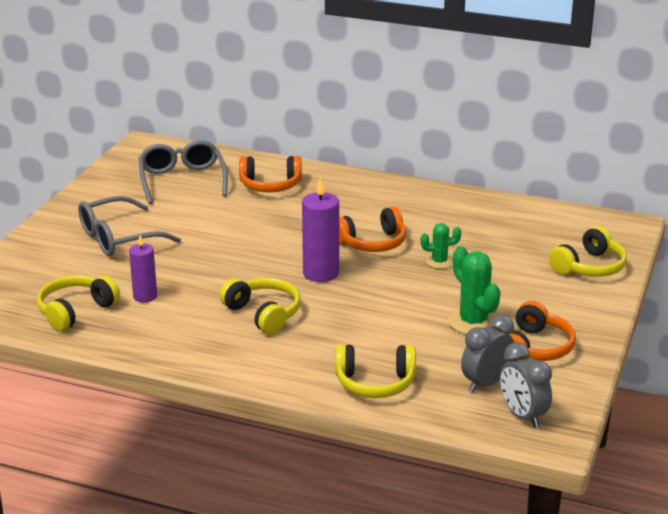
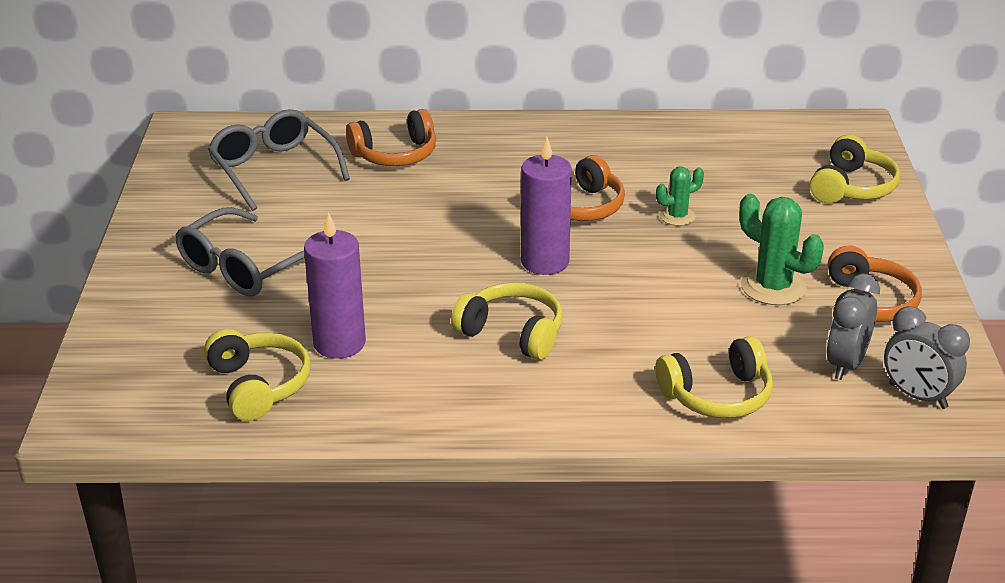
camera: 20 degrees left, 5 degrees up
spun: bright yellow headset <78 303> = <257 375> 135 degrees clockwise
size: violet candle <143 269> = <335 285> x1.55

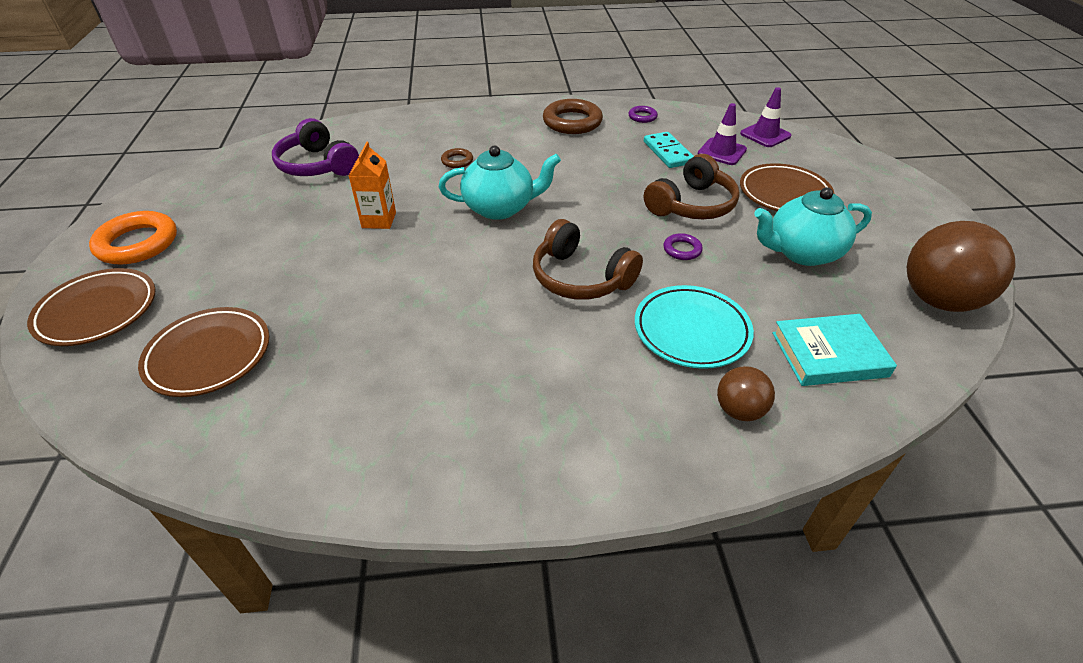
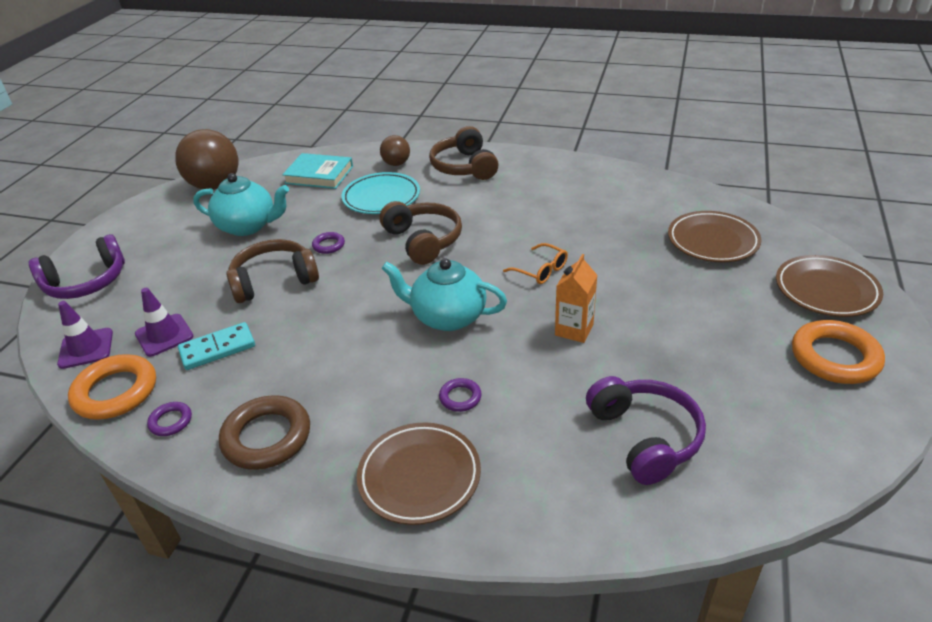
camera: 155 degrees left, 5 degrees down
appeared: brown headset <464 153>; violet headset <77 266>; orange-coloured eyeglasses <535 263>; orange-coloured torus <112 387>
relocated: brown flat dish <787 187> to <419 474>
colour: brown torus <457 158> to violet torus <460 395>
spun: aqua domino <669 150> = <216 346> 60 degrees clockwise

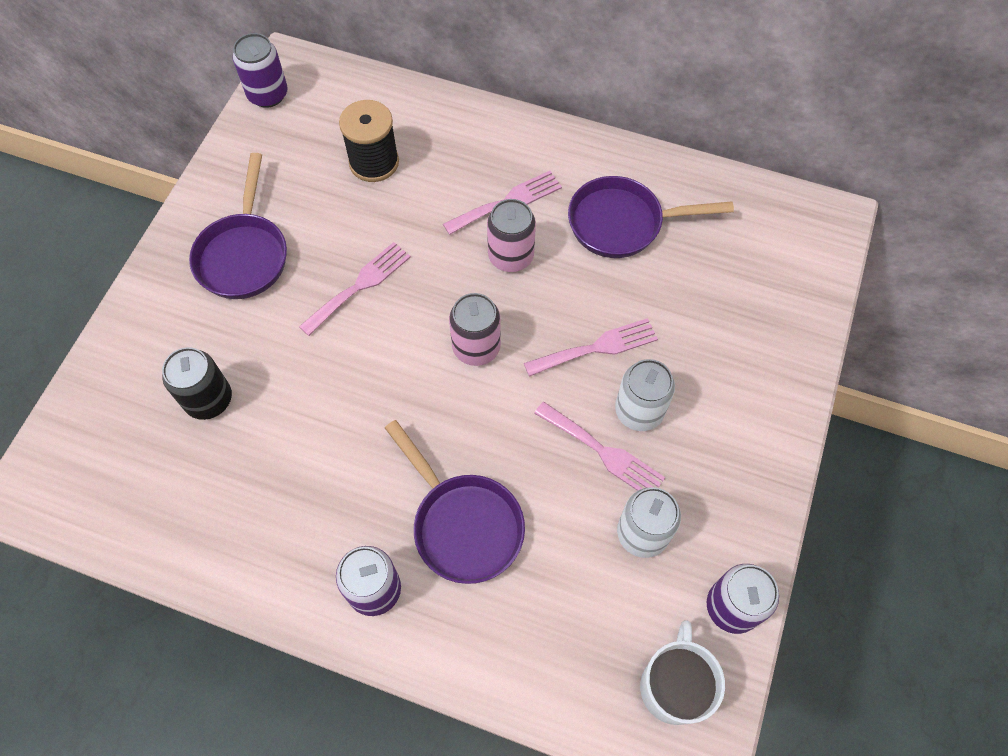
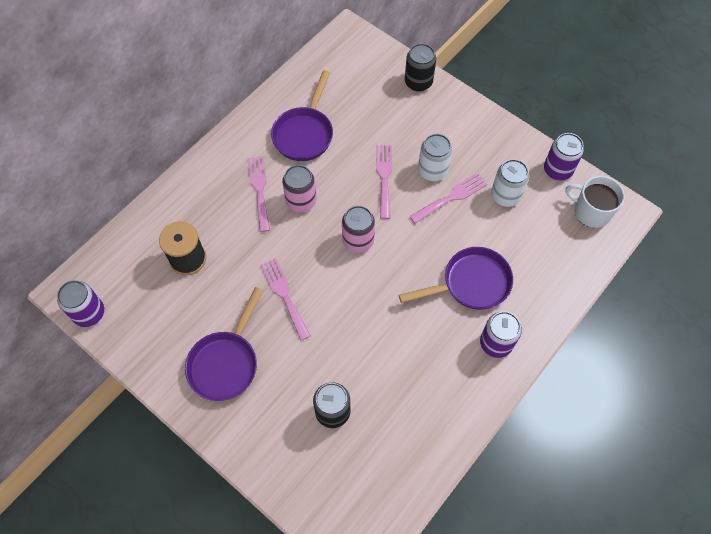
camera: 70 degrees left, 0 degrees up
appeared: ebony soda can <420 67>
spun: violet skillet <238 226> = <224 344> 90 degrees clockwise

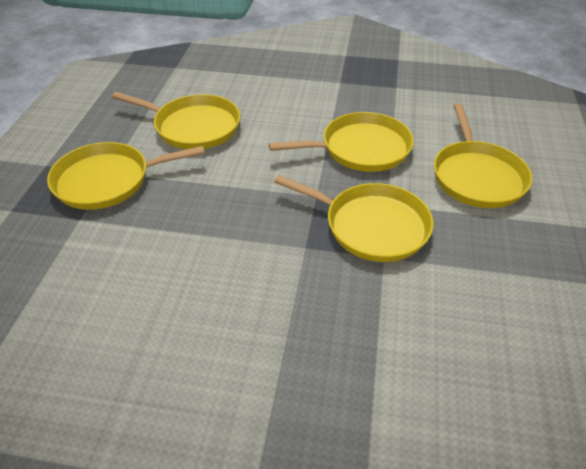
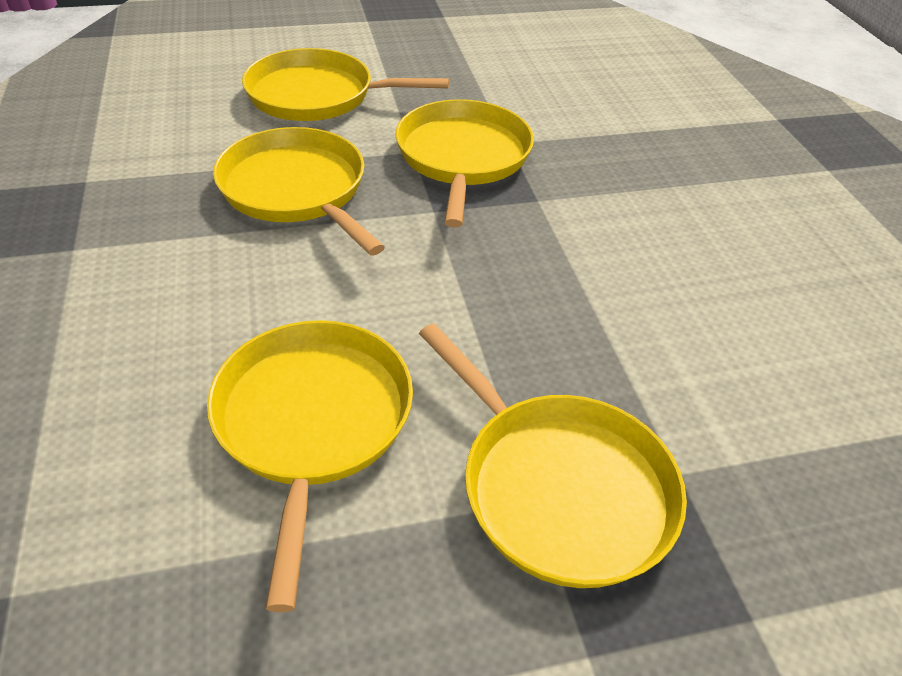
camera: 115 degrees left, 0 degrees up
spun: bright yellow skillet <483 156> = <345 84> 150 degrees counterclockwise

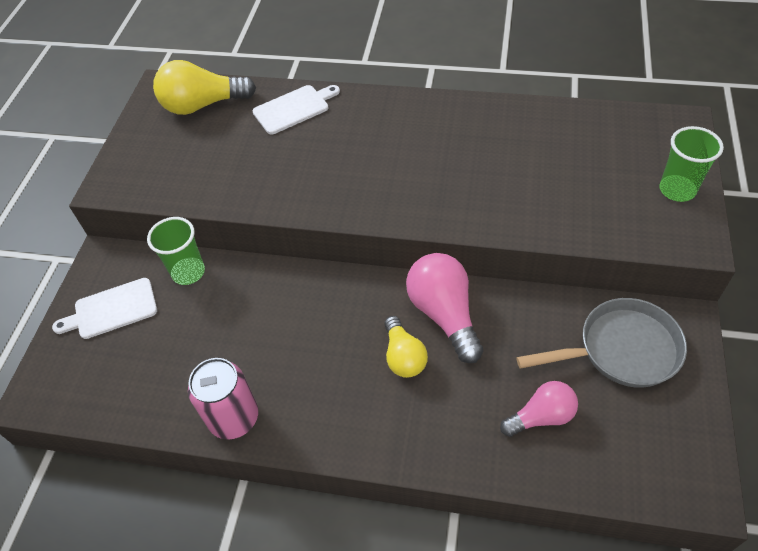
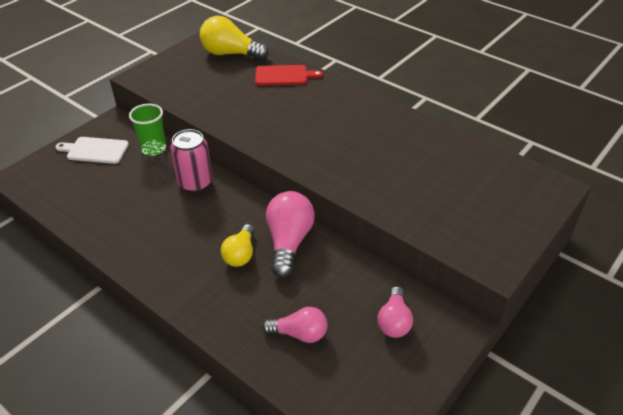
camera: 25 degrees right, 10 degrees down
missing: green beaker <692 164>
relocated: rosy soda can <223 399> to <191 160>
exchanged: ash-grey skillet <601 343> to rosy bulb <395 312>
colour: snow-white cutting board <296 110> to red cutting board <289 75>

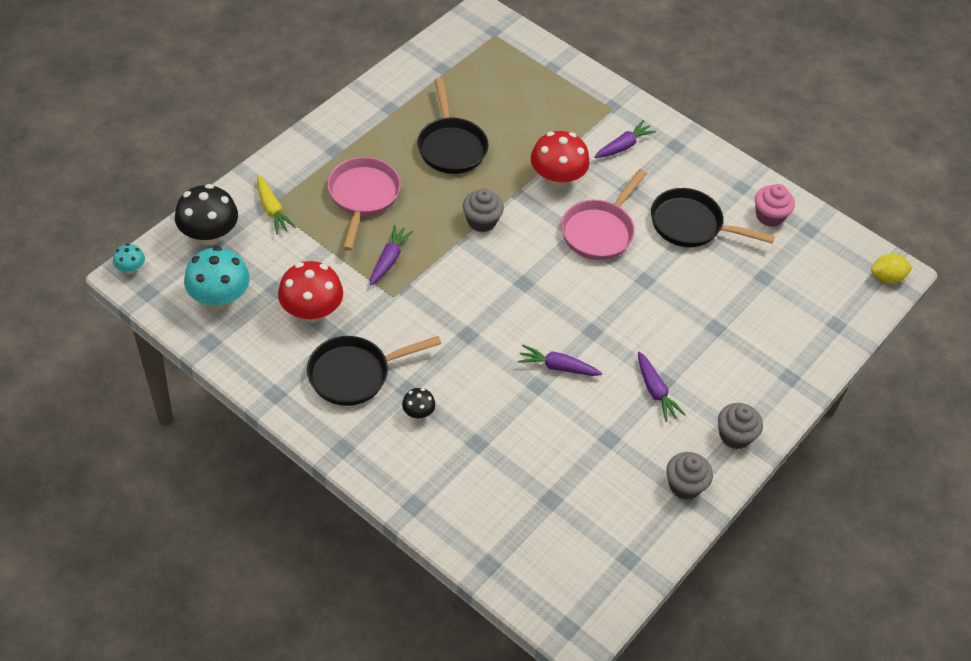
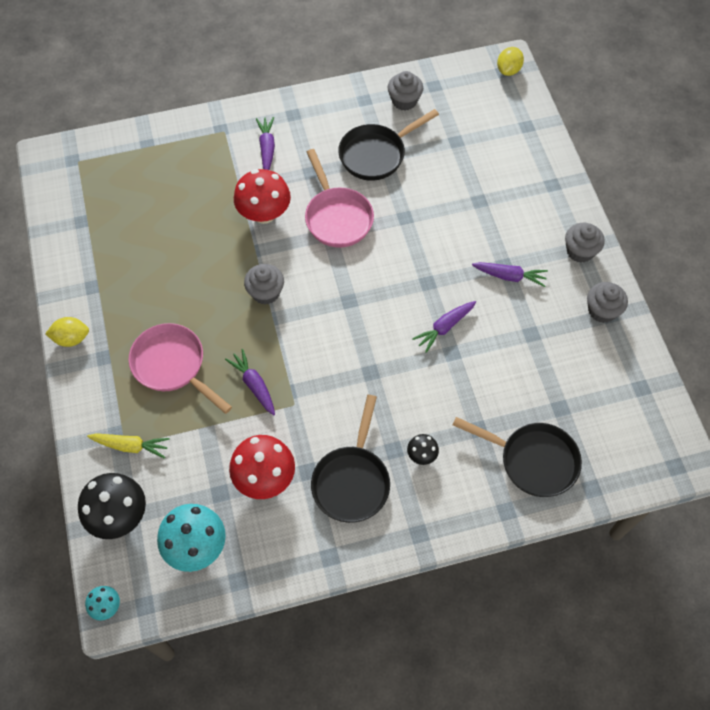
camera: 50 degrees left, 10 degrees up
appeared: bright yellow lemon <67 332>
relocated: ebony skillet <453 126> to <517 457>
colour: rosy fairy cake <775 205> to ash-grey fairy cake <405 90>

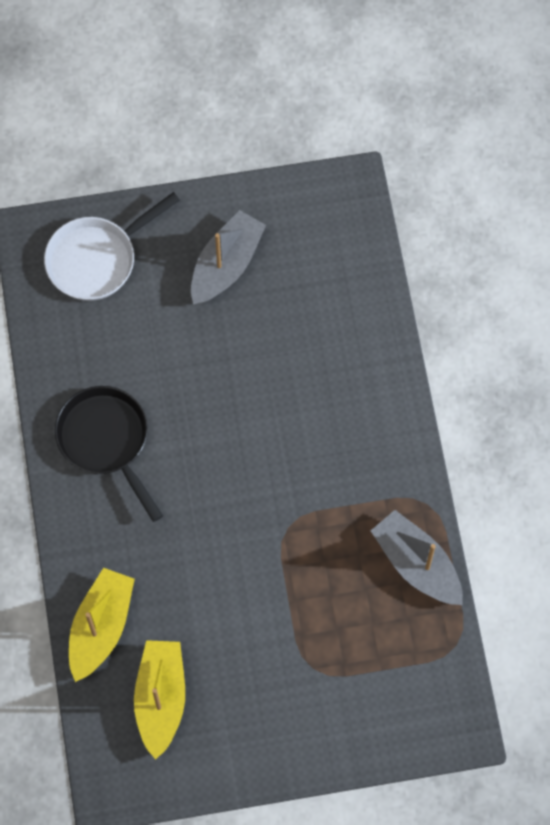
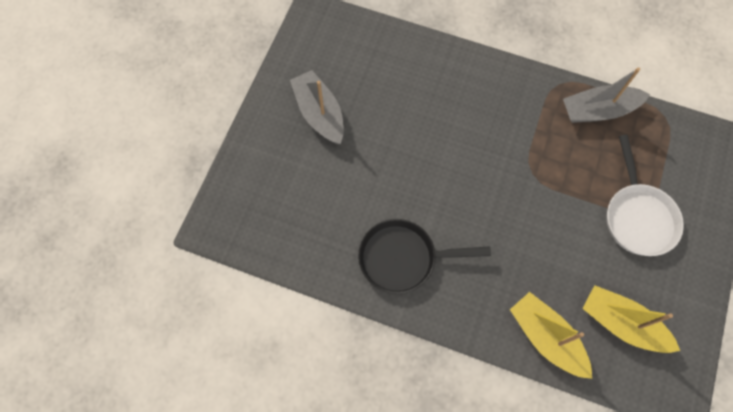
camera: 60 degrees left, 0 degrees up
relocated: snow-white skillet <112 246> to <645 195>

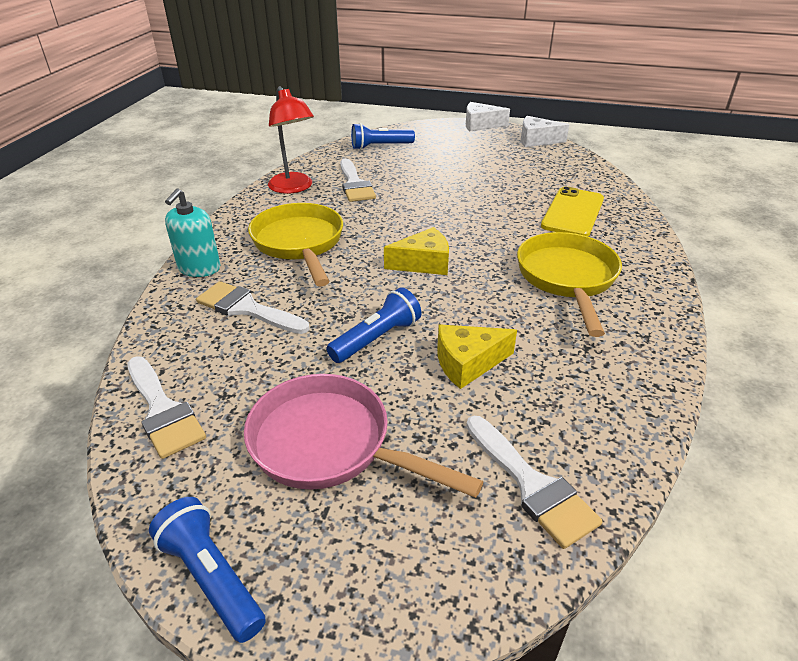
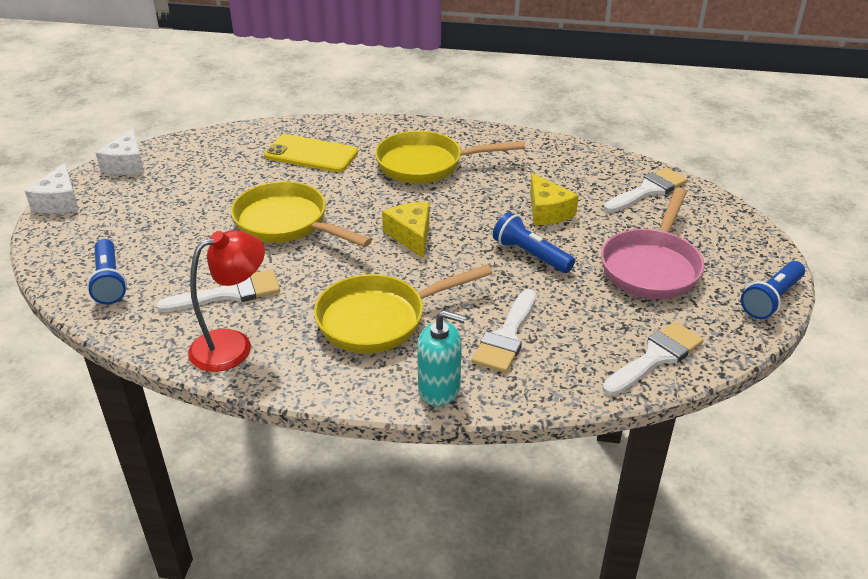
camera: 95 degrees left, 0 degrees up
appeared: bright yellow skillet <301 214>

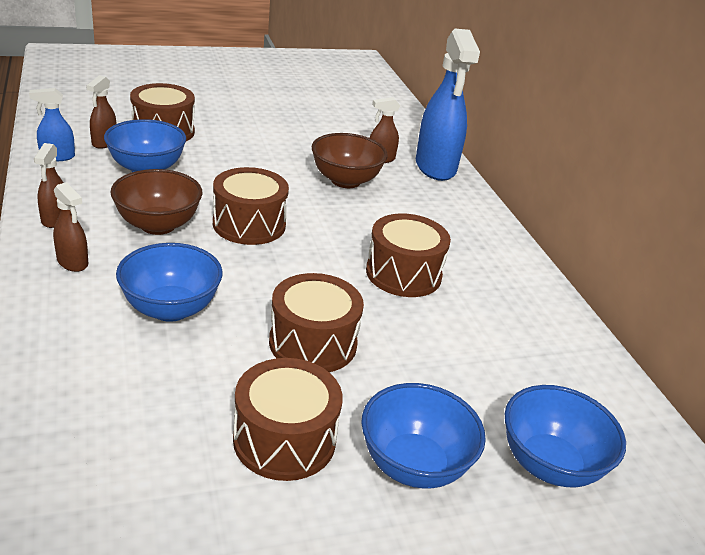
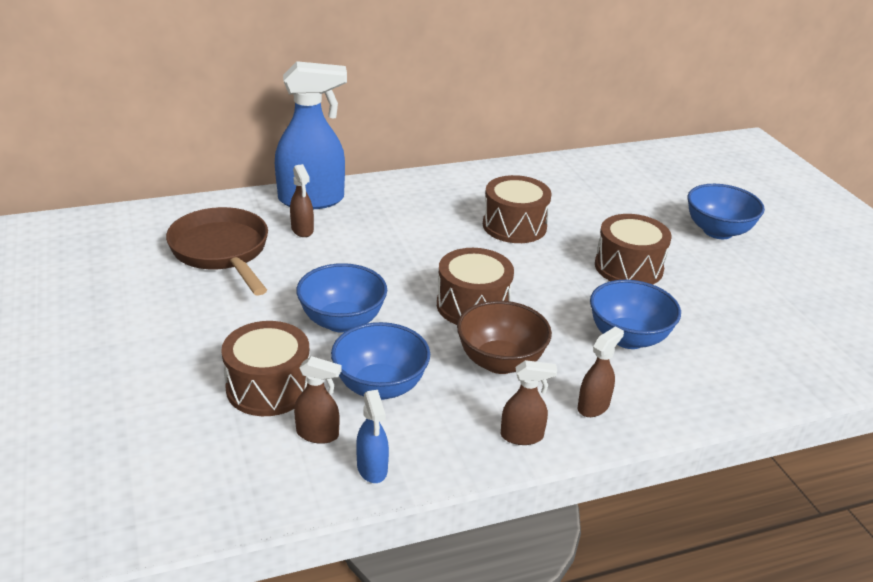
camera: 90 degrees left, 0 degrees up
missing: brown serving bowl <350 160>; brown snare drum <288 419>
appeared: brown skillet <217 251>
relocated: royal blue serving bowl <565 436> to <341 298>

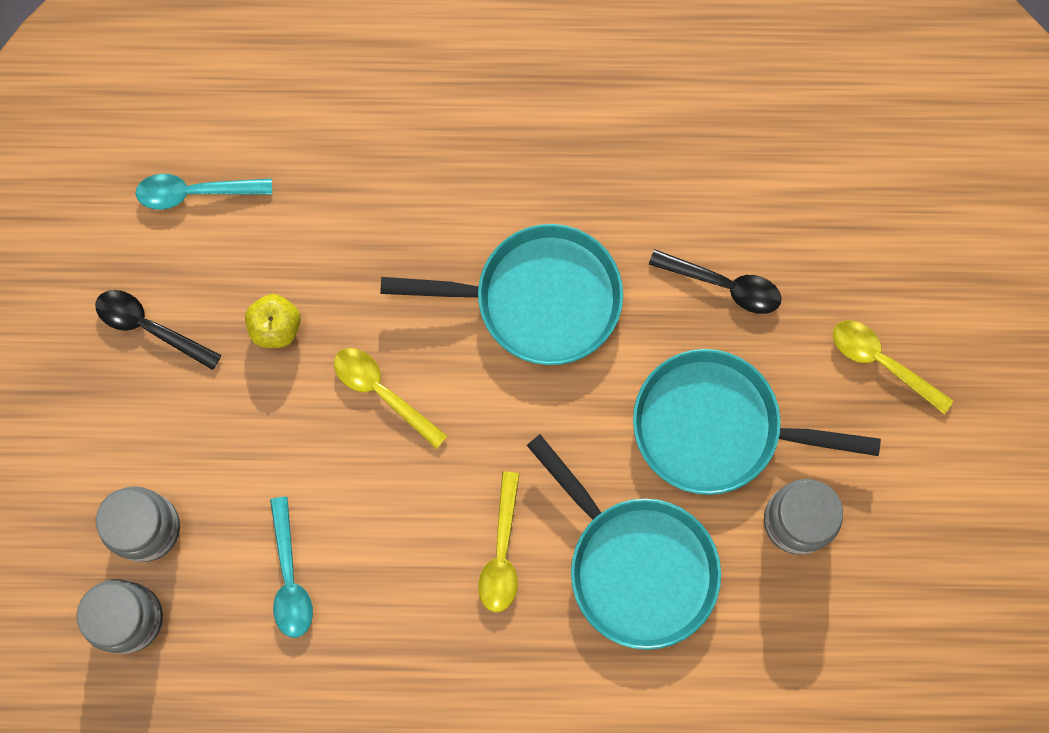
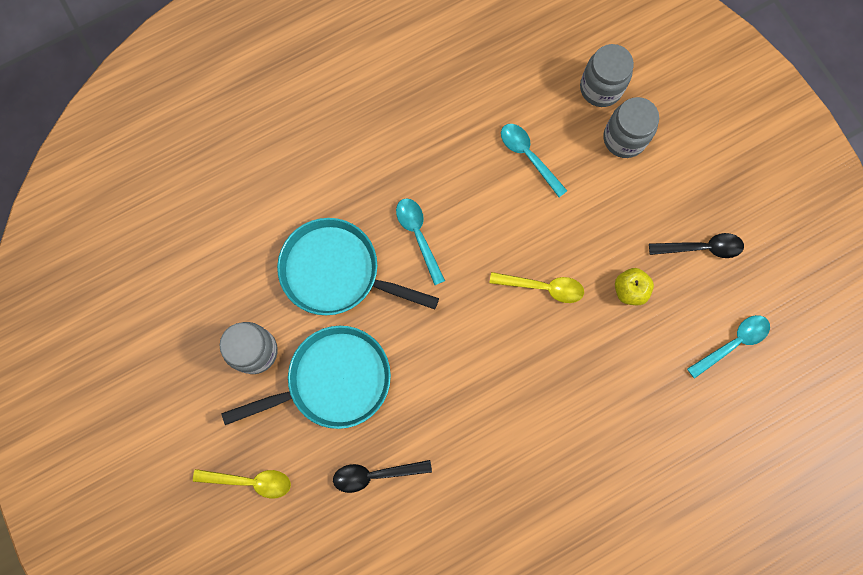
camera: 150 degrees right, 0 degrees up
missing: aqua skillet <501 294>
colour: bright yellow teaspoon <499 541> to aqua teaspoon <420 241>

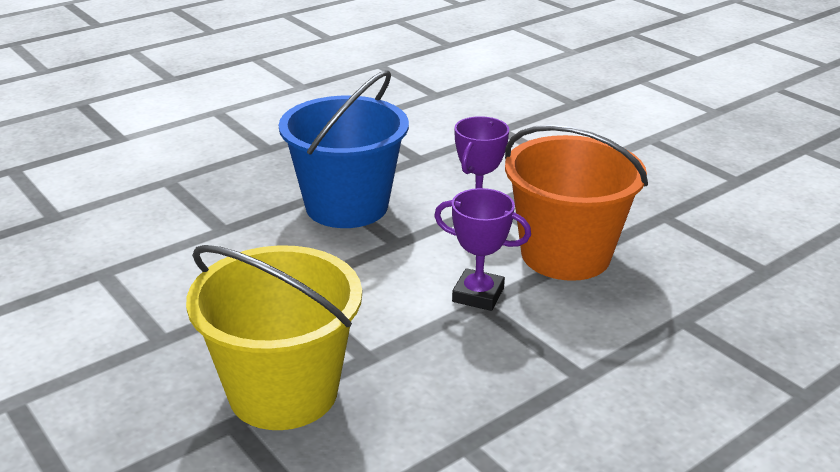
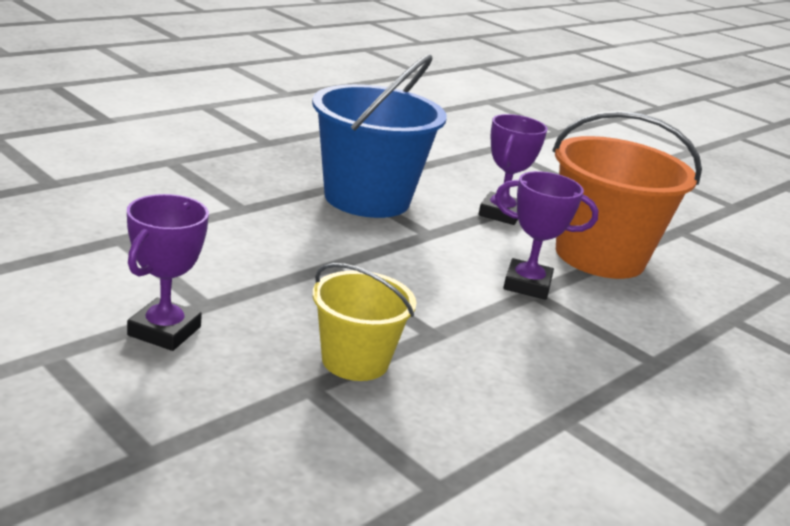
camera: 10 degrees left, 5 degrees down
appeared: violet trophy <168 272>
size: bright yellow sand bucket <274 337> = <364 322> x0.57

